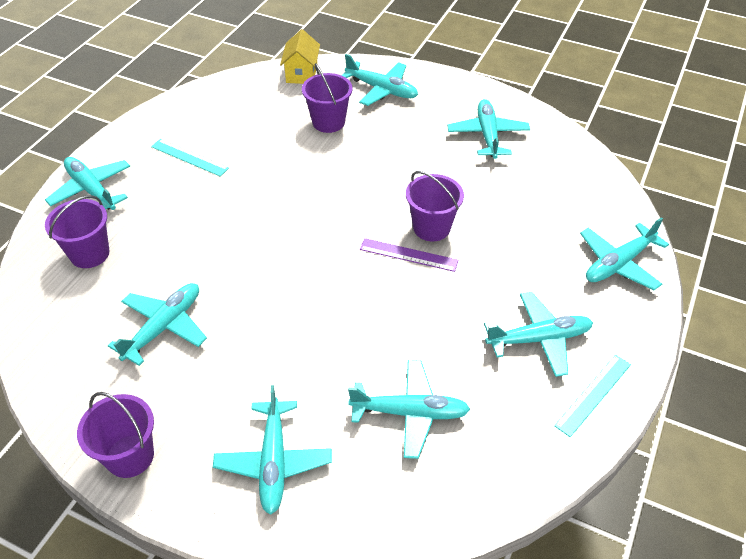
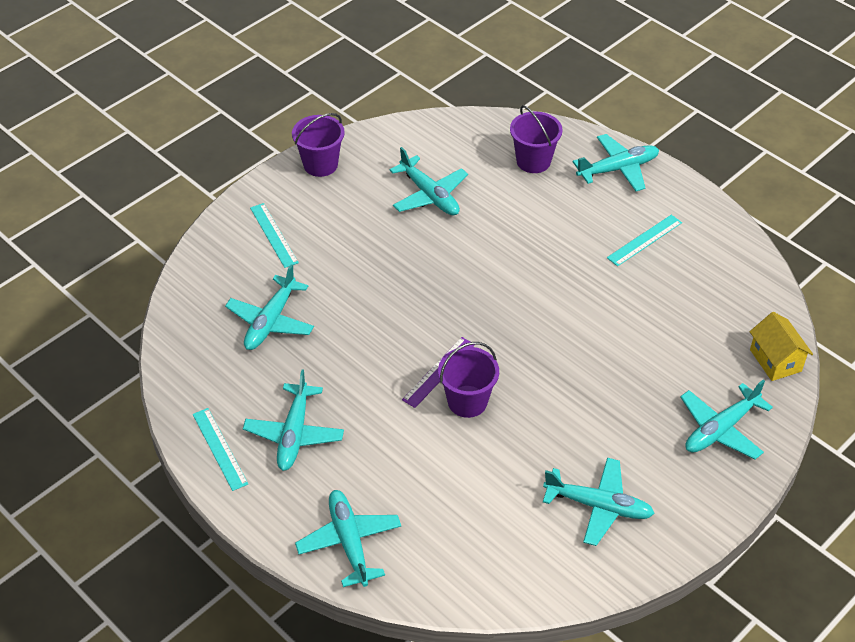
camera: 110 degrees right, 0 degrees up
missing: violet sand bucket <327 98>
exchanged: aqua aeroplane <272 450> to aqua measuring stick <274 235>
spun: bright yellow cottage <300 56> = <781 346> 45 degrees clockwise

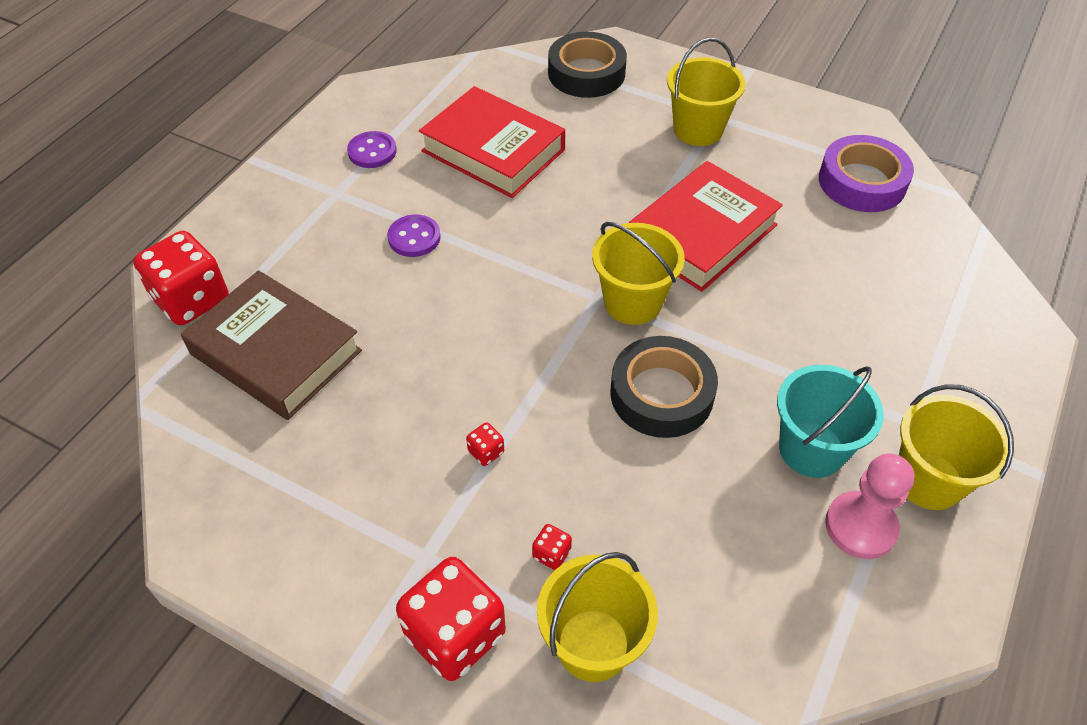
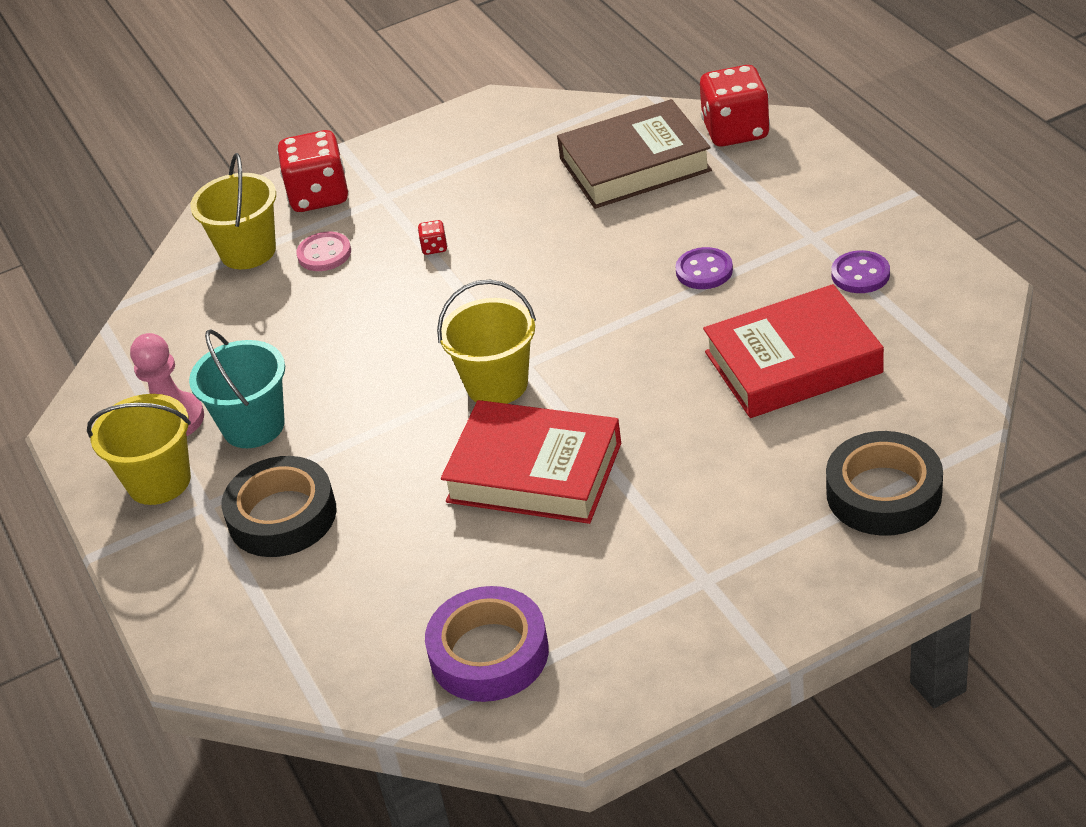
camera: 130 degrees right, 10 degrees down
missing: bright yellow sand bucket <706 91>
relocated: ebony sticky tape <664 387> to <279 506>
exchanged: red die <552 547> to rosy shirt button <323 251>
spun: red hardcover <706 226> = <531 462> 60 degrees counterclockwise

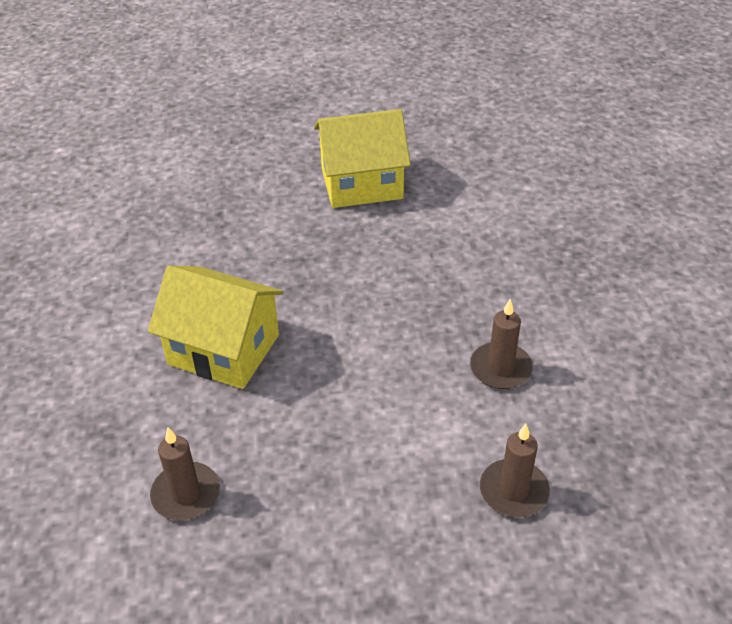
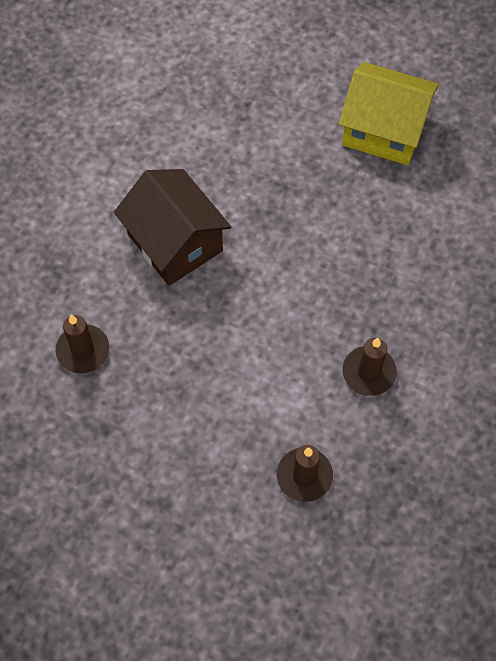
camera: 30 degrees right, 20 degrees up
colour: bright yellow cottage <216 327> to brown cottage <172 227>

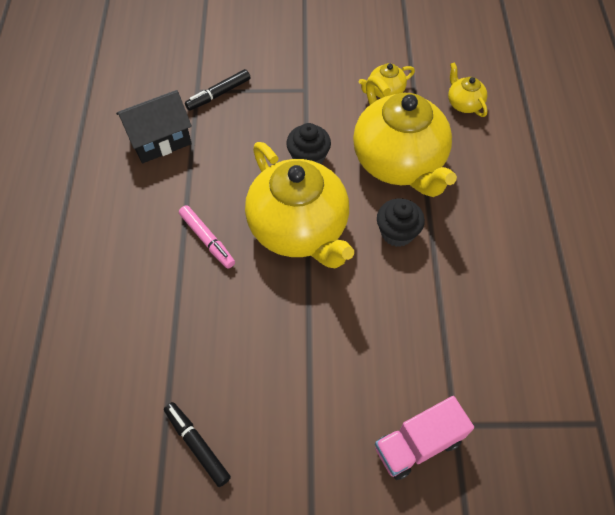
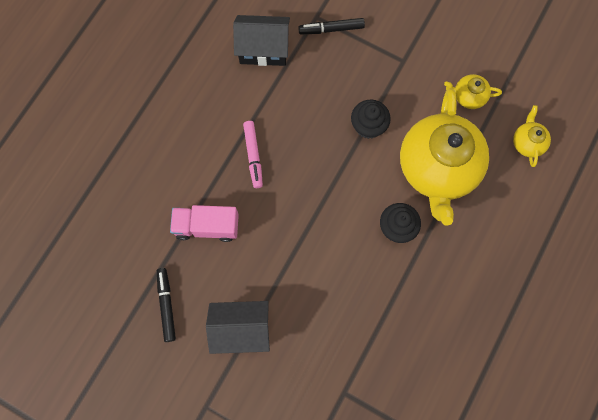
camera: 30 degrees right, 15 degrees up
missing: bright yellow tea pot <299 205>
appeared: ebony cottage <238 327>
relocated: rosy lorry <424 438> to <204 223>

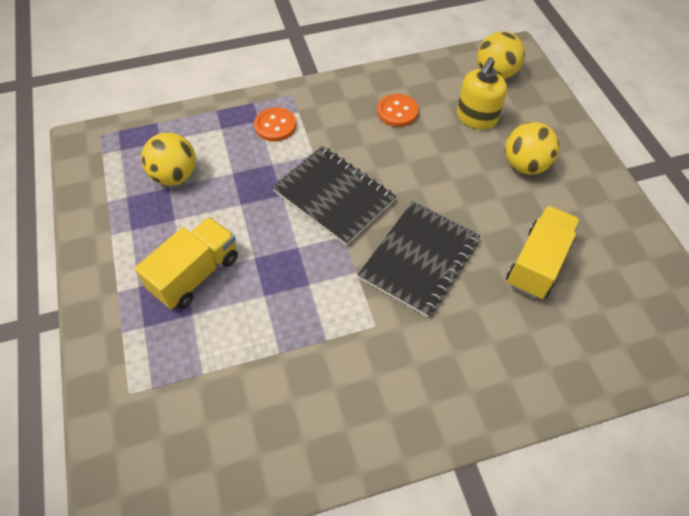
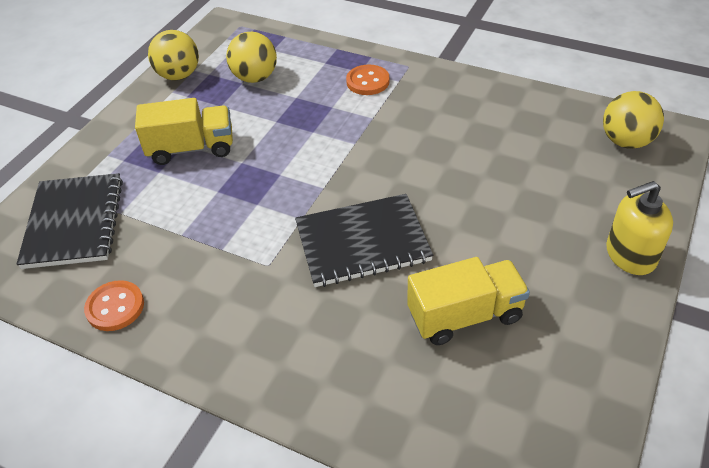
camera: 45 degrees right, 10 degrees down
relocated: bright yellow soap dispenser <482 93> to <639 228>; orange-coloured shirt button <398 110> to <114 305>; bright yellow play ball <532 148> to <173 55>; ebony notebook <334 196> to <69 221>

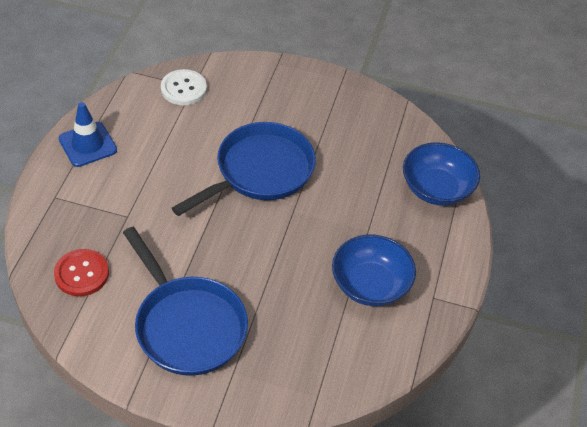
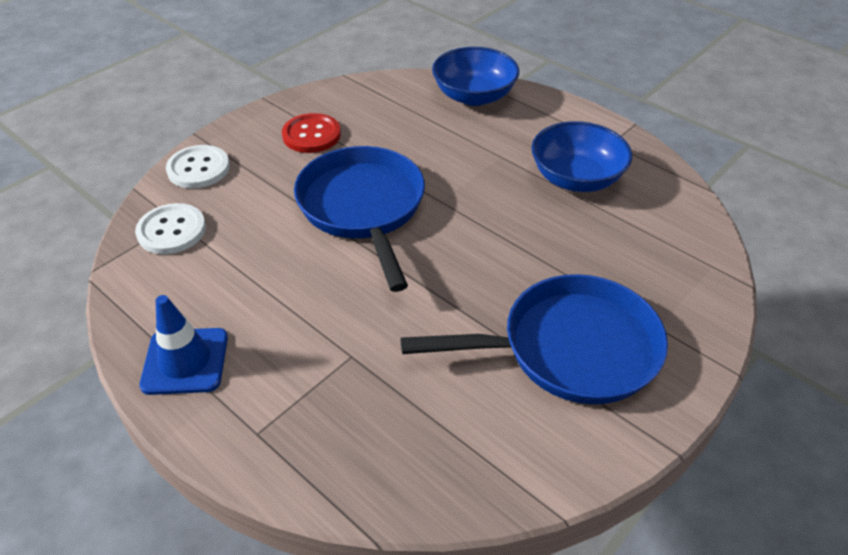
camera: 60 degrees left, 5 degrees down
appeared: snow-white shirt button <198 167>
relocated: red shirt button <81 272> to <311 133>

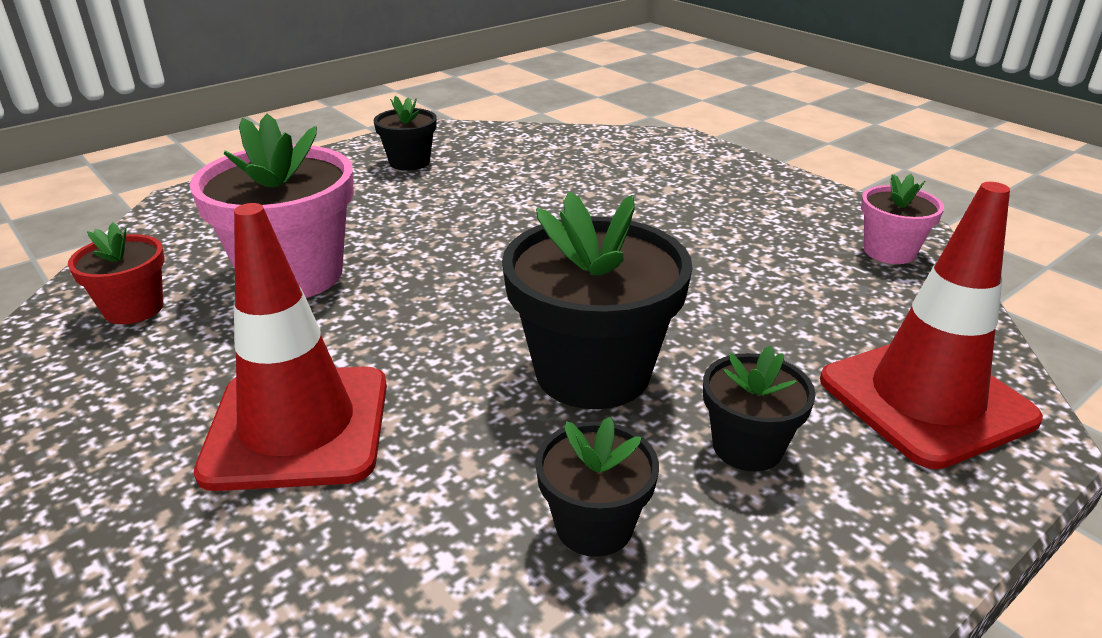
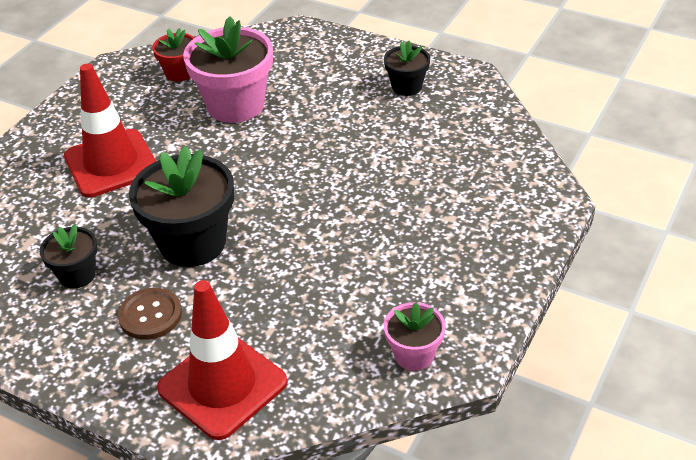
camera: 70 degrees right, 10 degrees up
exchanged: ebony flower pot <759 408> to brown shirt button <150 314>

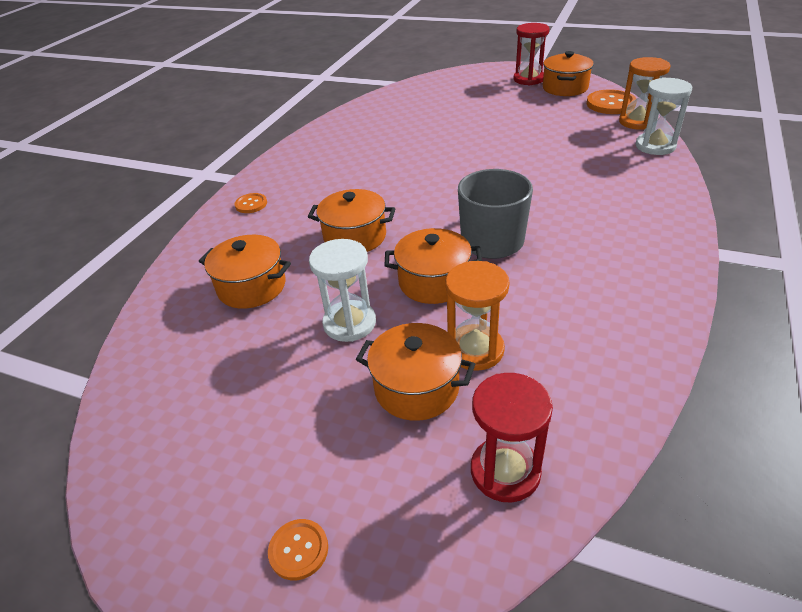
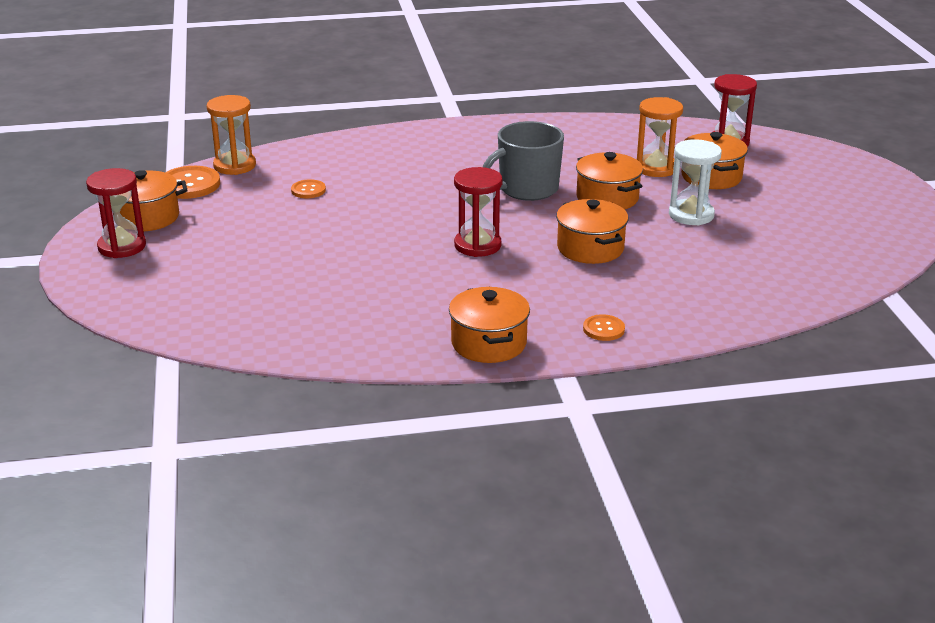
camera: 125 degrees left, 10 degrees down
missing: snow-white sandglass <664 116>
appeared: red sandglass <478 212>
relocated: orange-coloured stockpot <245 272> to <489 325>; orange-coloured shirt button <298 549> to <308 188>

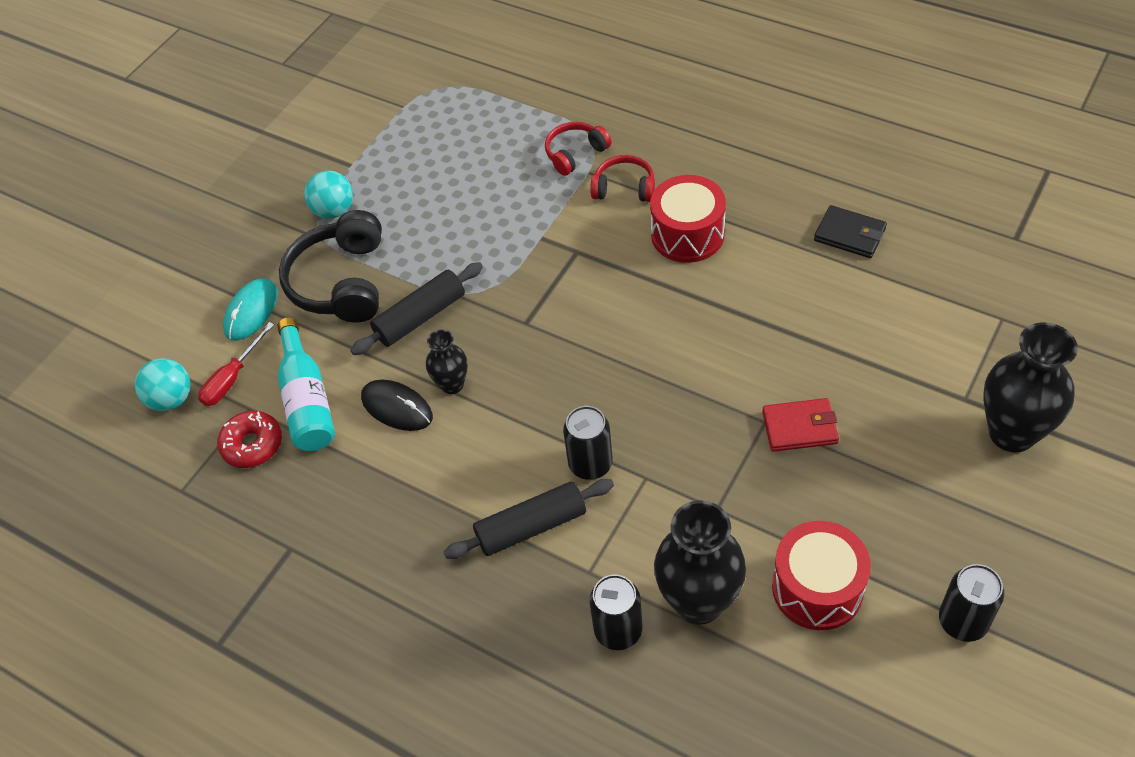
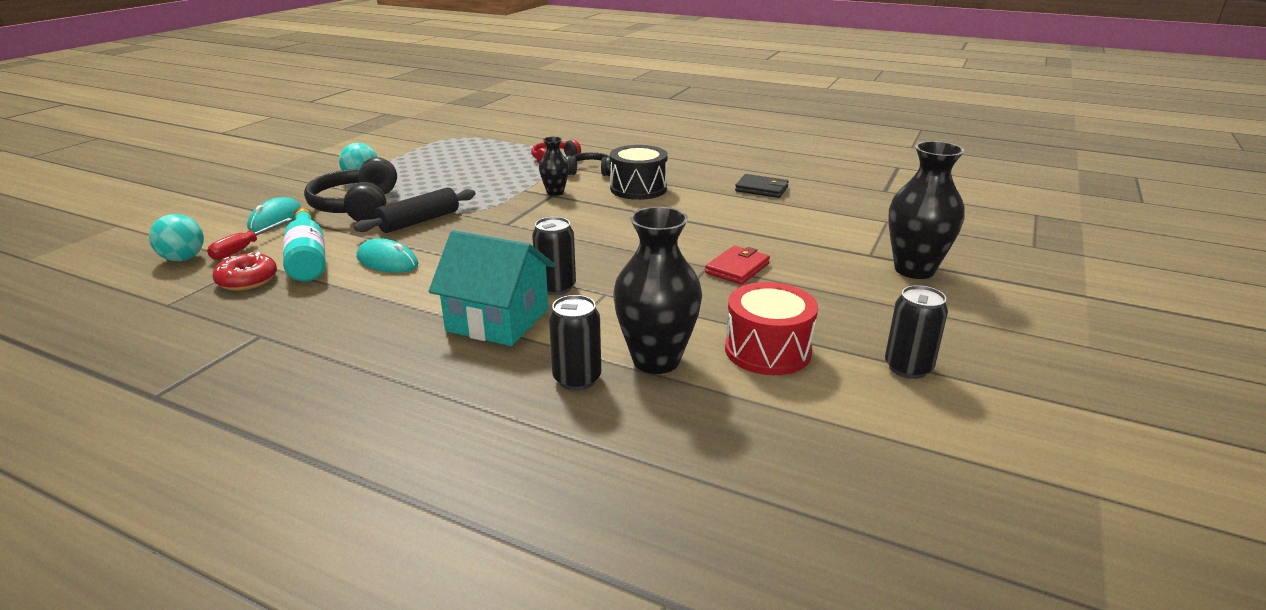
camera: 10 degrees left, 25 degrees down
relocated: ebony tall vase <447 361> to <554 166>
exchanged: ebony rolling pin <529 519> to aqua cottage <492 288>
colour: red headset <622 178> to ebony headset <588 164>; red snare drum <688 219> to ebony snare drum <639 172>; ebony mouse <397 405> to aqua mouse <387 255>
spun: red billfold <800 425> = <737 265> 45 degrees counterclockwise

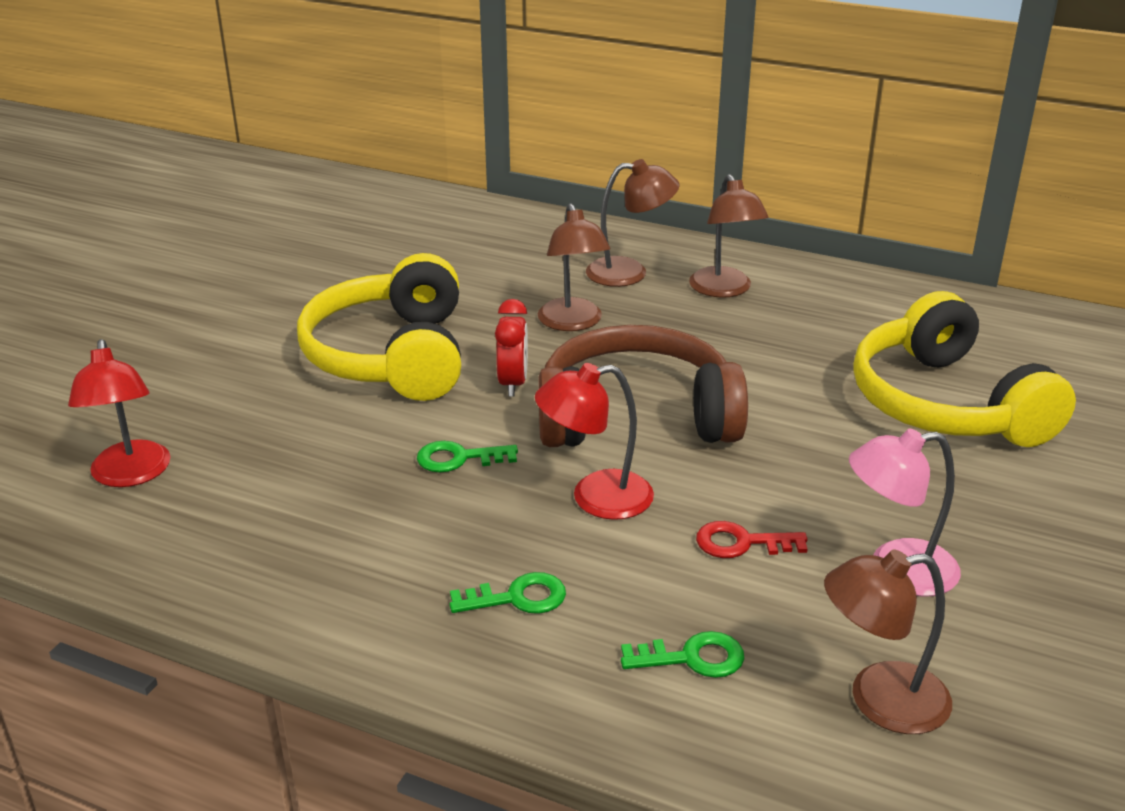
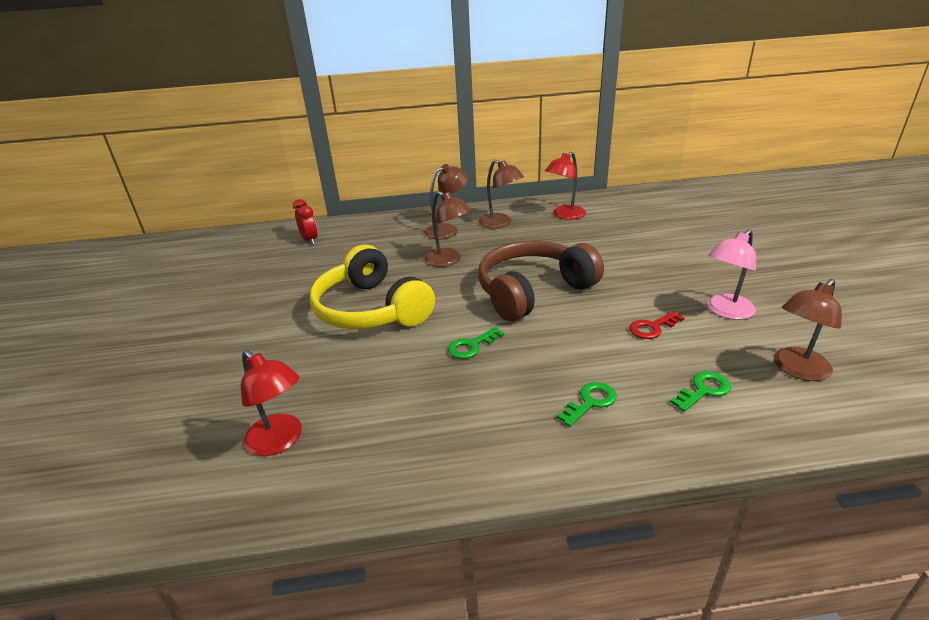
camera: 30 degrees left, 0 degrees up
missing: bright yellow headset <964 369>
relocated: red clock <511 348> to <305 222>; red lamp <594 441> to <565 186>

